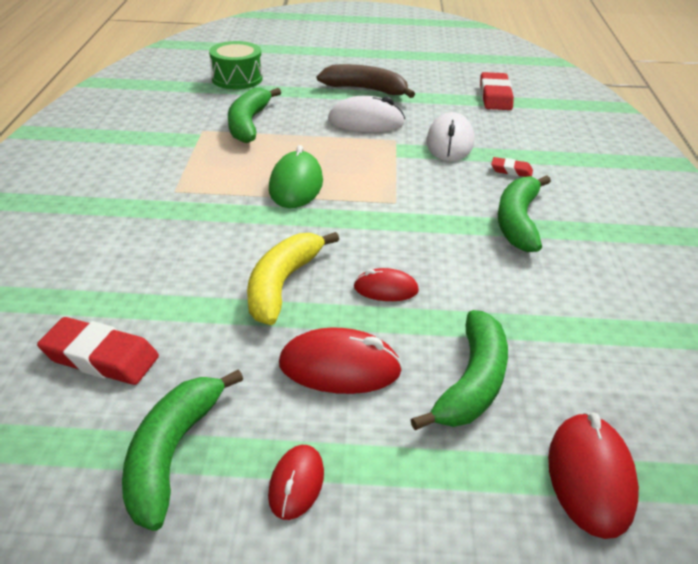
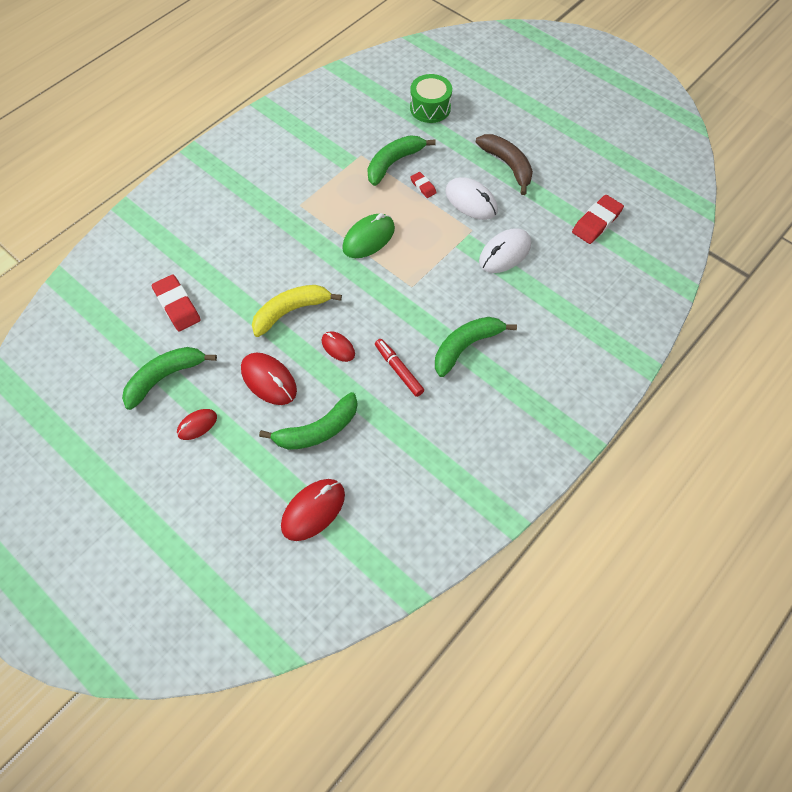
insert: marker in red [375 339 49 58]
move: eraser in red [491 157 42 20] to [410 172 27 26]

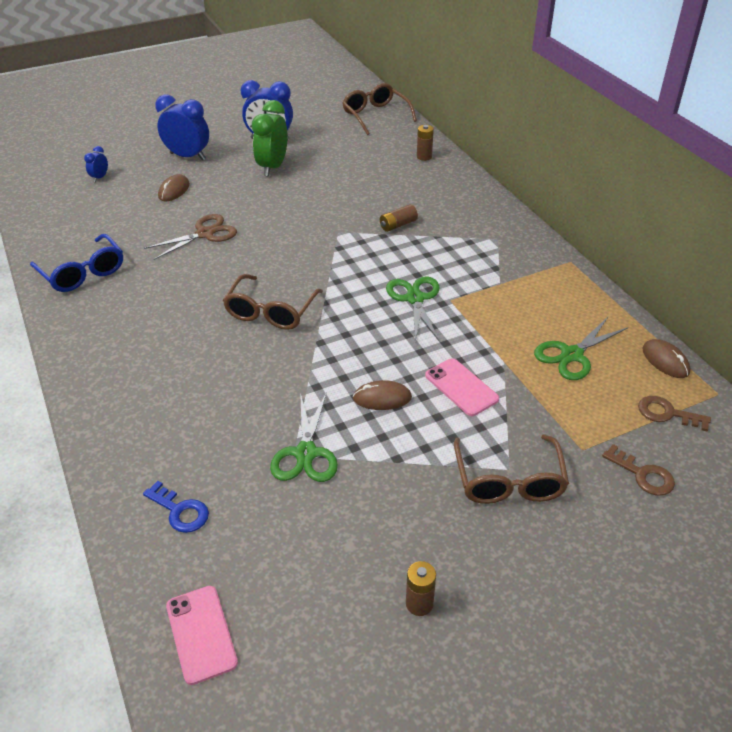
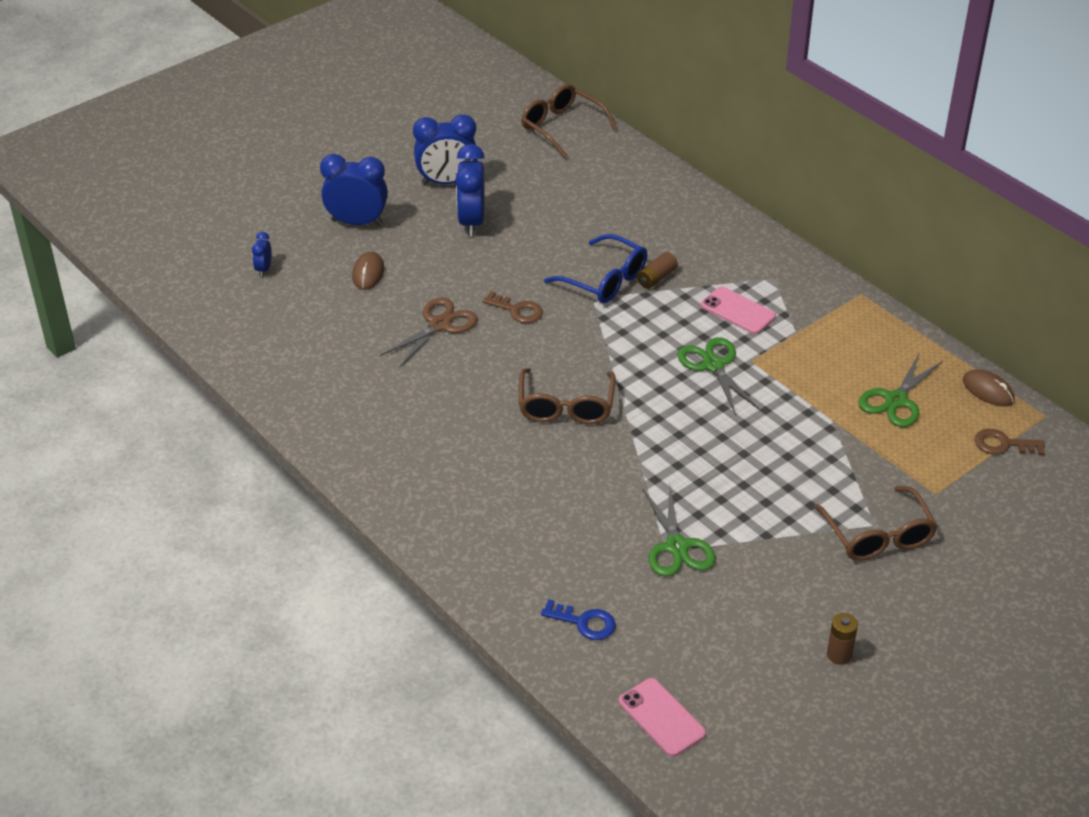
delete: mouse in brown [353 380 59 30]; battery in brown [417 125 17 36]
move: glasses in blue [30 234 93 58] to [544 234 103 69]; phone in pink [425 358 74 58] to [701 286 75 48]; key in brown [602 444 73 52] to [482 291 61 32]
recolor: clock in green [252 100 36 76] to clock in blue [455 144 30 92]

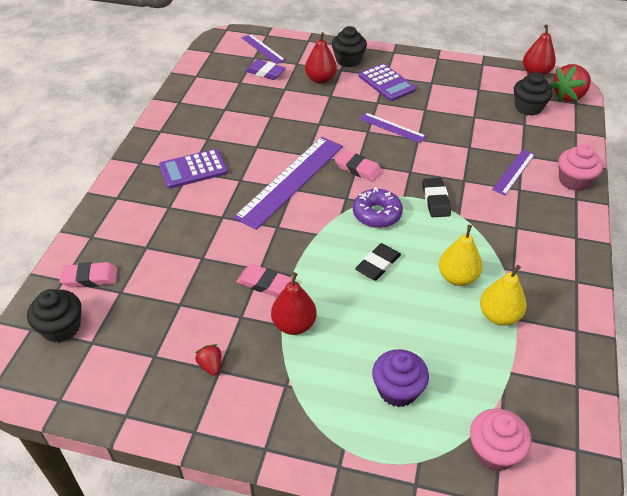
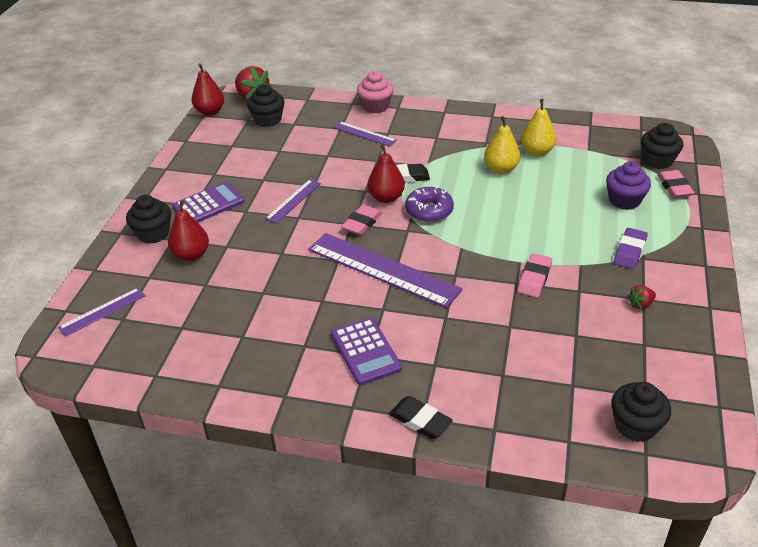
move: eraser in pink [60 262 57 25] to [657 170 38 28]; eraser in purple [246 59 40 21] to [614 228 34 41]; pear in red [271 272 46 63] to [368 144 37 59]; eraser in black [355 243 46 37] to [389 396 64 43]
recolor: cupcake in pink [470 408 62 63] to cupcake in black [641 123 42 46]

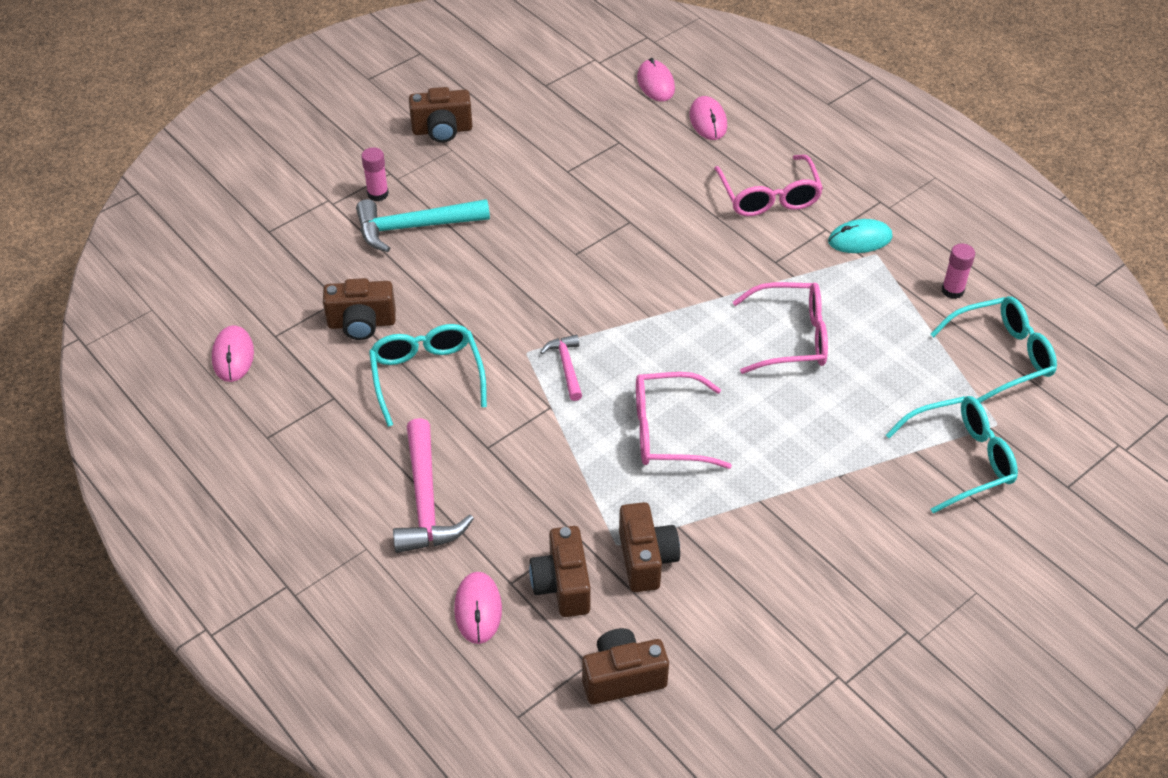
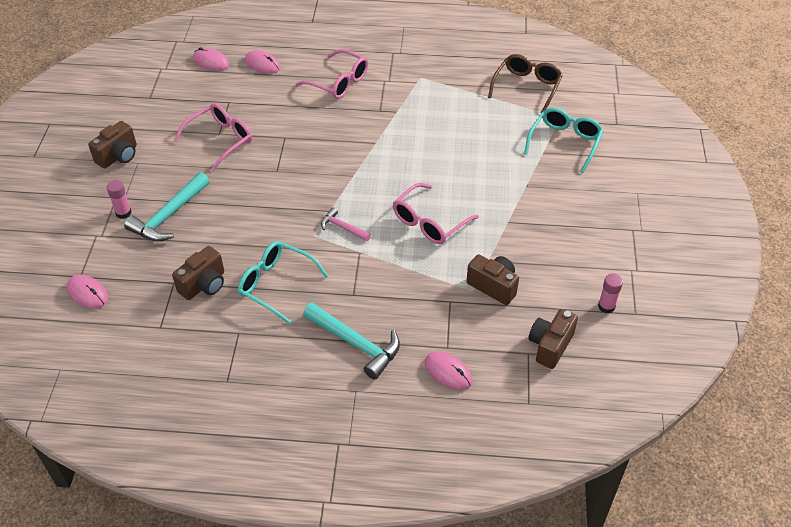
delete: camera in brown [529 526 62 91]; mouse in turquoise [828 219 65 34]
move: mouse in pink [212 325 42 57] to [67 275 41 34]; glasses in pink [733 282 95 92] to [174 103 78 69]; glue stick in pink [942 243 33 56] to [598 273 25 41]
recolor: hammer in pink [393 418 81 135] to hammer in turquoise [303 302 97 78]; glasses in turquoise [930 296 127 107] to glasses in brown [488 54 75 59]

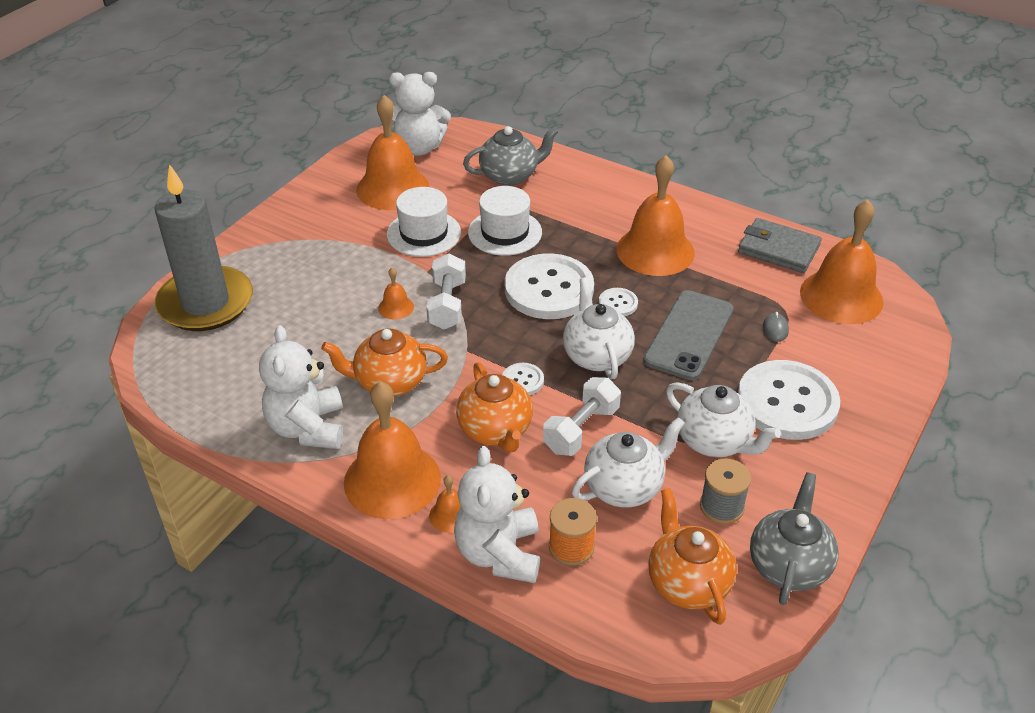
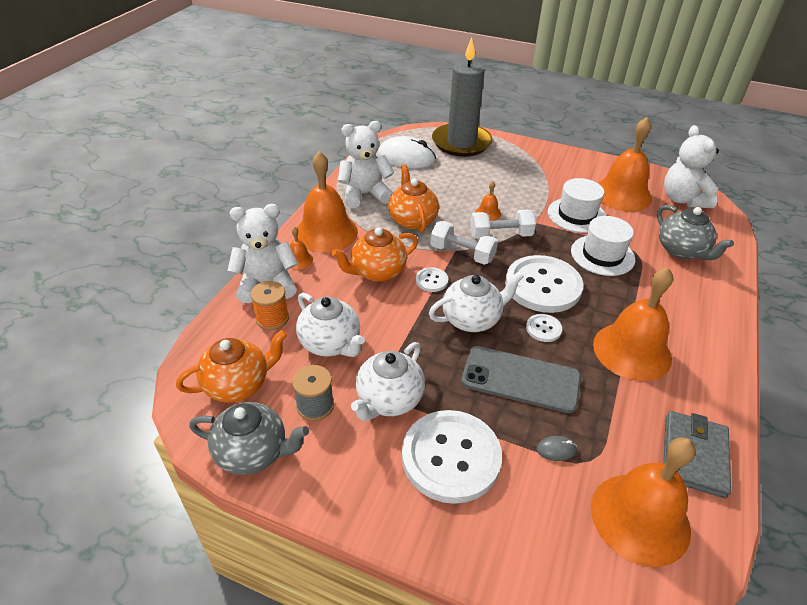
insert: mouse in white [378 136 58 32]
move: dumbbell in white [543 377 78 79] to [430 221 68 44]

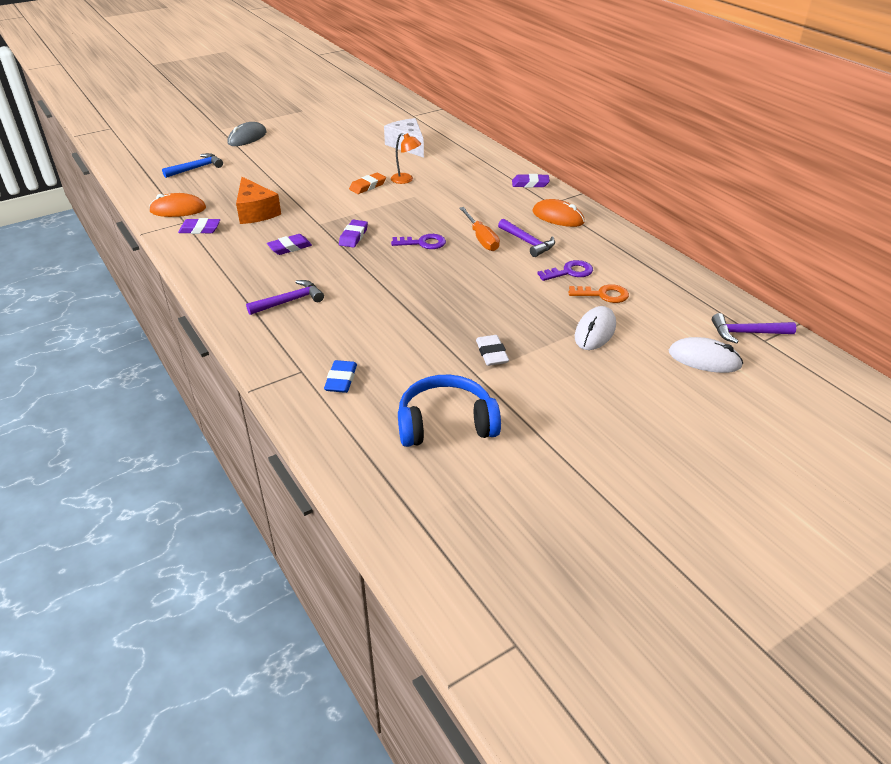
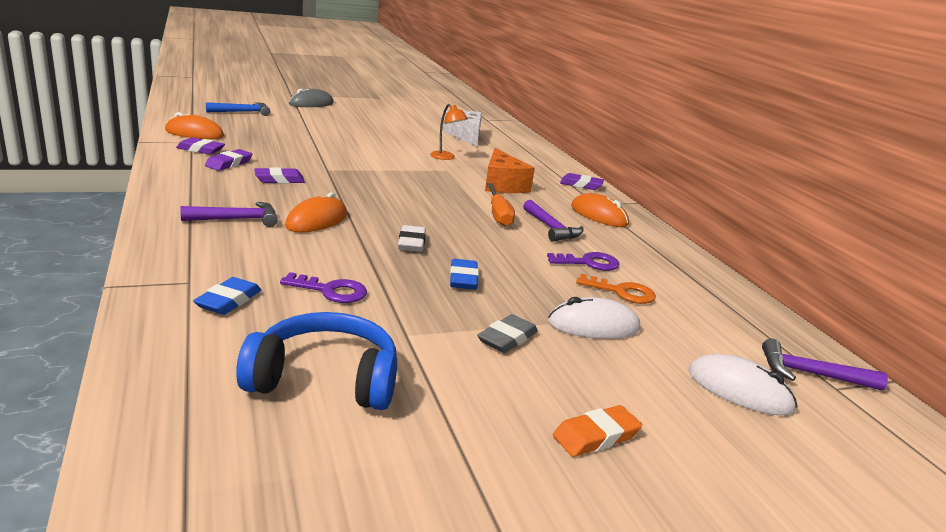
insert: mouse in orange [285 192 62 41]; eraser in blue [450 259 29 31]; eraser in grey [477 314 61 39]
move: cheese in orange [236 177 45 47] to [485 148 50 45]; eraser in purple [339 220 29 28] to [205 149 47 22]; eraser in orange [349 173 37 21] to [553 405 89 52]; key in purple [391 234 55 15] to [280 272 87 31]; eraser in white [476 335 33 31] to [398 225 28 27]
rotate: mouse in white [575 306 41 44] = [548 297 92 42] 45 degrees clockwise

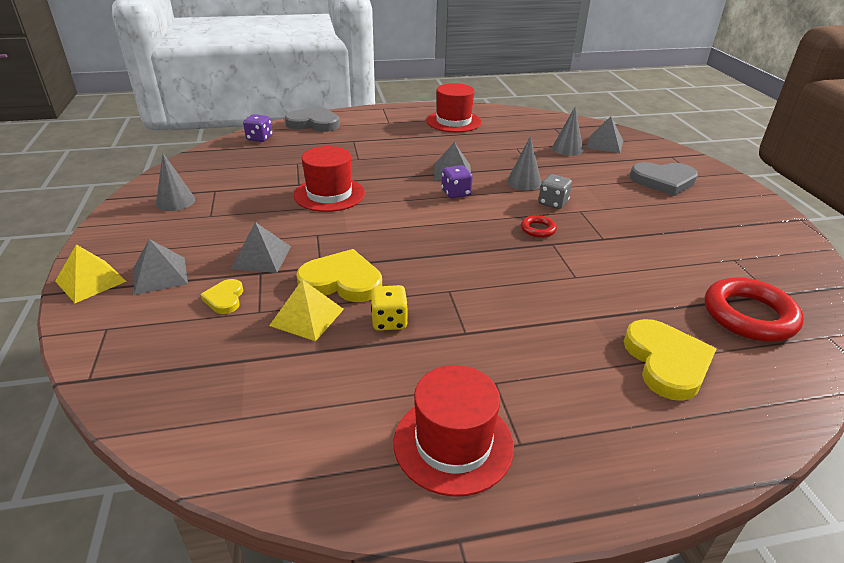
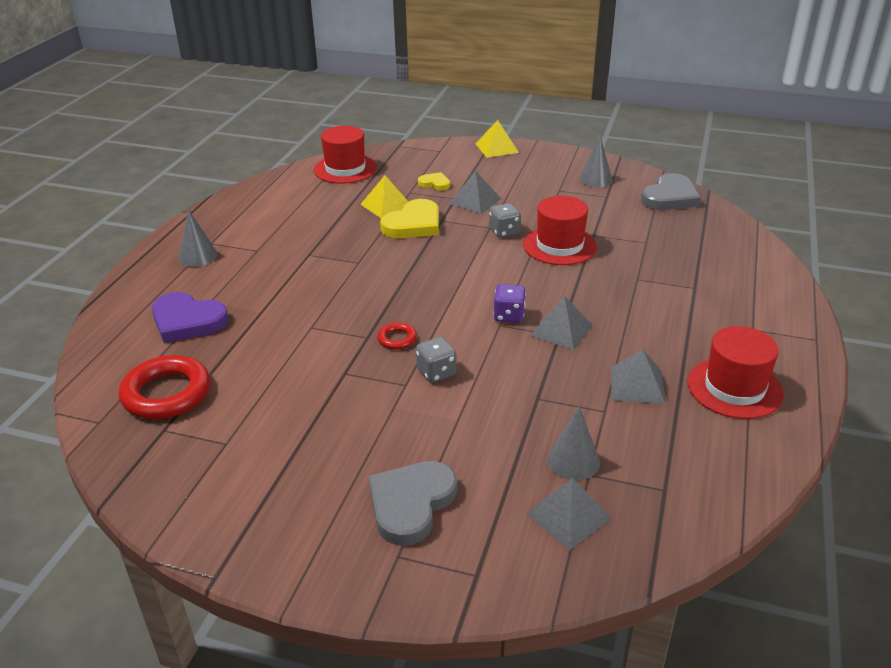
delete: dice in purple [243 114 29 28]; dice in yellow [371 285 37 46]
insert: dice in grey [489 203 32 35]
move: pyramid in grey [134 239 54 56] to [610 349 56 55]; heart in grey [285 106 55 26] to [641 173 60 37]; hat in red [394 365 120 132] to [314 126 63 57]; cone in grey [507 136 34 55] to [179 209 39 58]
recolor: heart in yellow [624 319 92 82] to heart in purple [152 292 76 51]

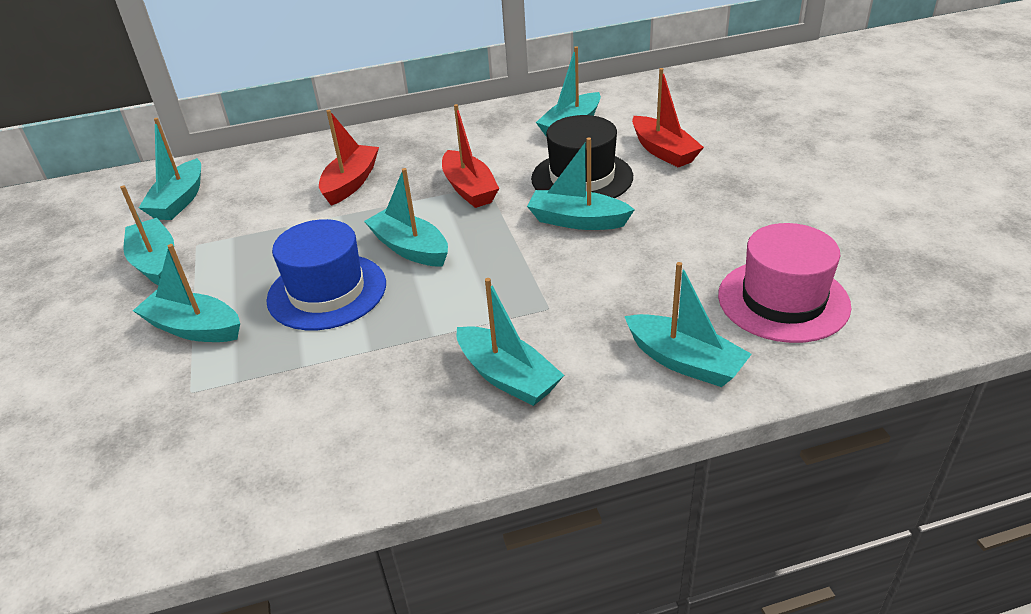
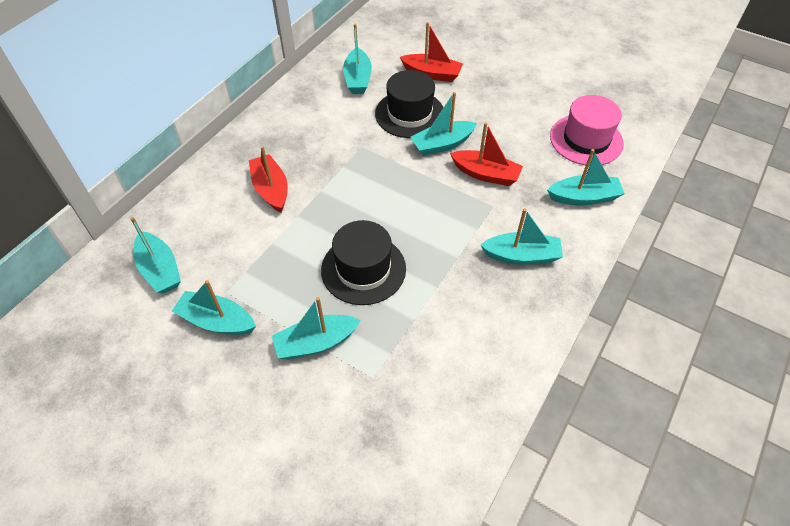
delete: boat in turquoise [364 168 84 99]
move: boat in red [442 104 57 104] to [450 122 73 64]
recolor: hat in blue [266 219 120 111] to hat in black [321 220 85 85]

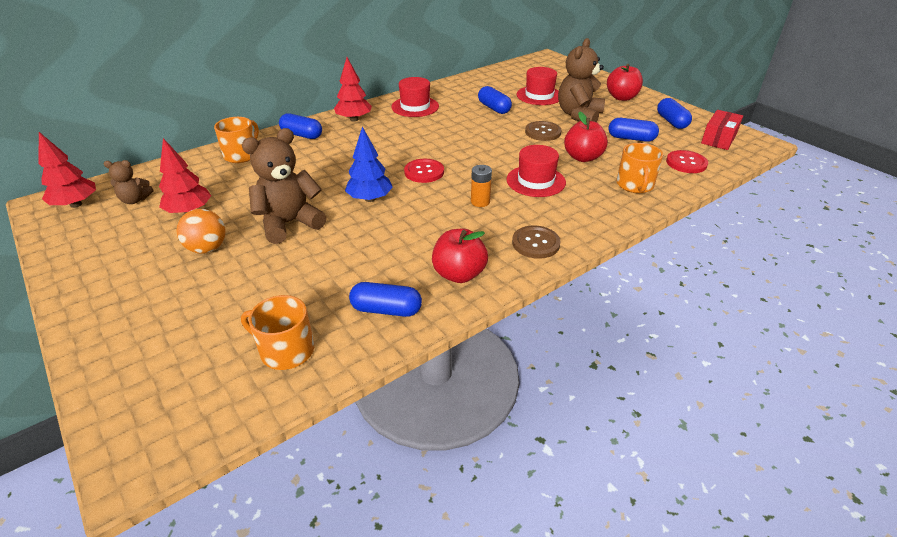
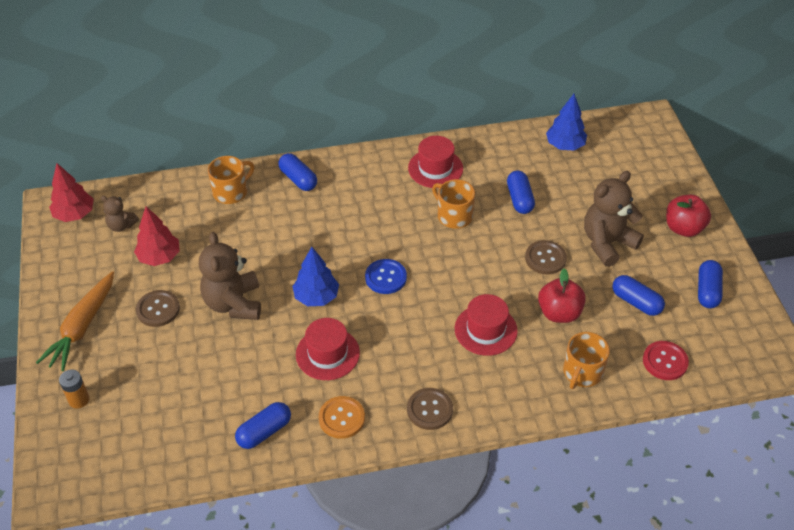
delete: tree in red [334 57 38 64]; box in red [701 110 42 40]
insert: carrot in orange [36 271 78 100]; tree in blue [546 94 41 57]
move: mug in orange [241 295 73 75] to [432 179 43 50]; battery in orange [471 165 21 42] to [59 369 30 40]; hat in red [517 67 42 38] to [296 318 64 62]
replace: ball in orange [177 209 48 45] to button in brown [136 290 44 37]; apple in red [432 229 56 54] to button in orange [319 396 46 43]
recolor: button in red [404 159 40 24] to button in blue [365 259 42 35]
rotate: teddy bear in brown [242 128 84 116] = [199 232 62 88] 90 degrees counterclockwise; capsule in blue [349 282 73 35] = [235 402 56 47] 75 degrees counterclockwise

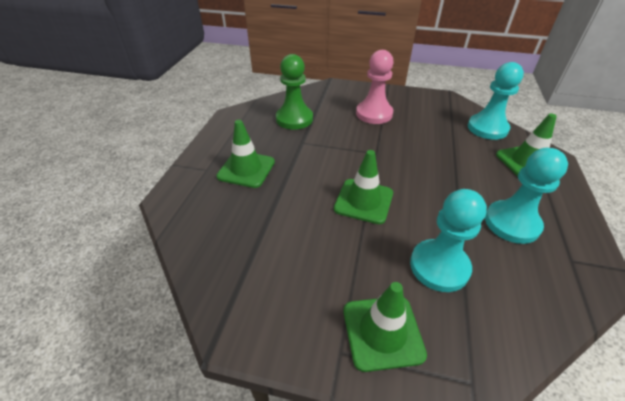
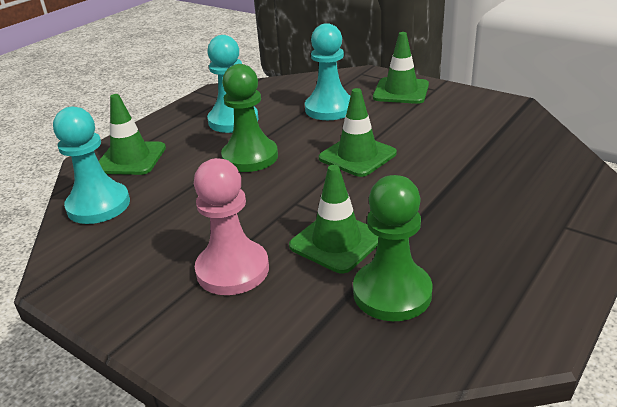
insert: pawn in green [221 64 57 108]
move: traffic cone in green [216 120 59 68] to [289 165 90 108]

